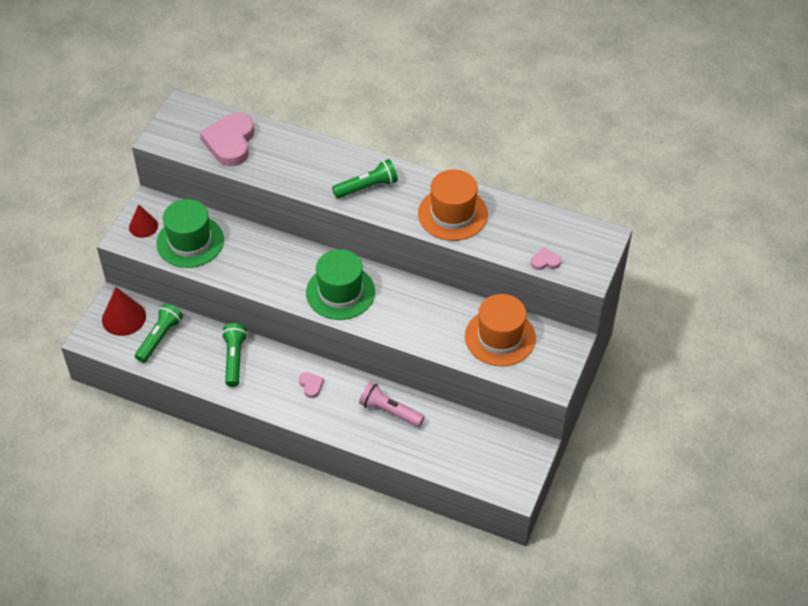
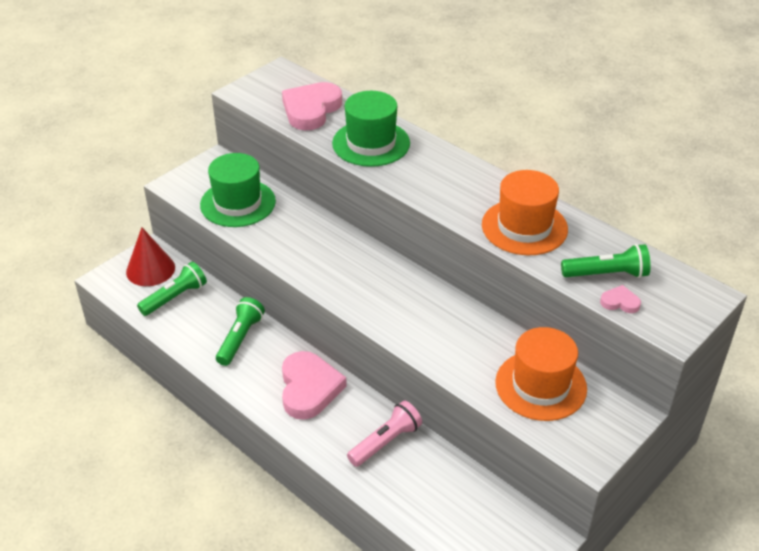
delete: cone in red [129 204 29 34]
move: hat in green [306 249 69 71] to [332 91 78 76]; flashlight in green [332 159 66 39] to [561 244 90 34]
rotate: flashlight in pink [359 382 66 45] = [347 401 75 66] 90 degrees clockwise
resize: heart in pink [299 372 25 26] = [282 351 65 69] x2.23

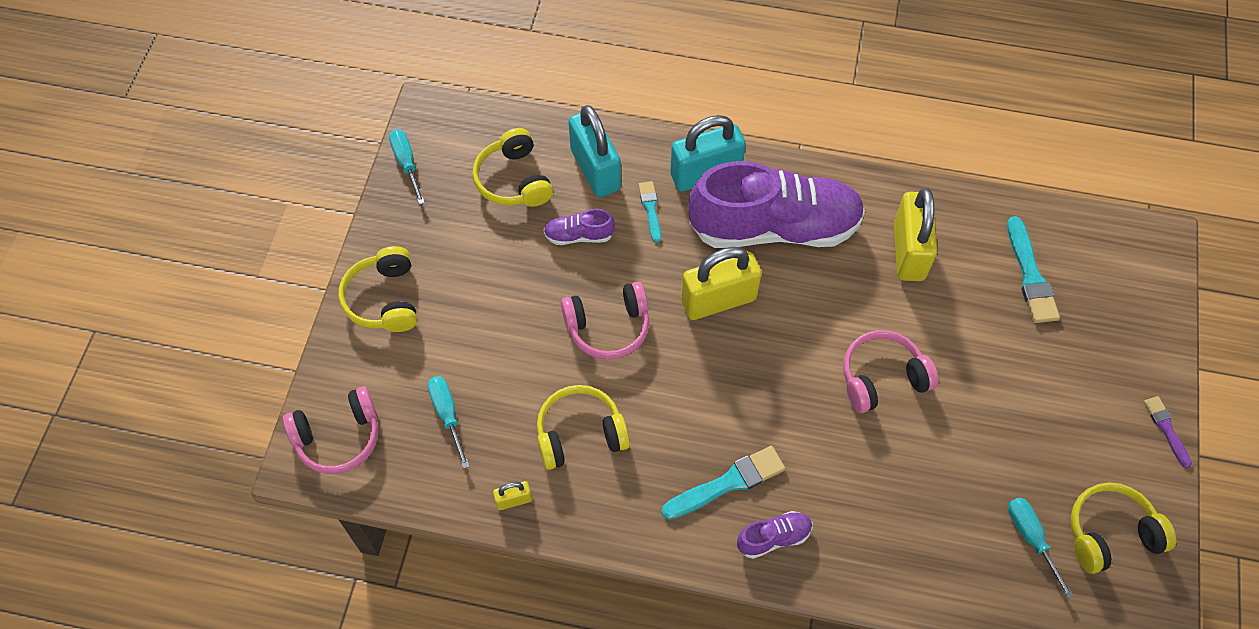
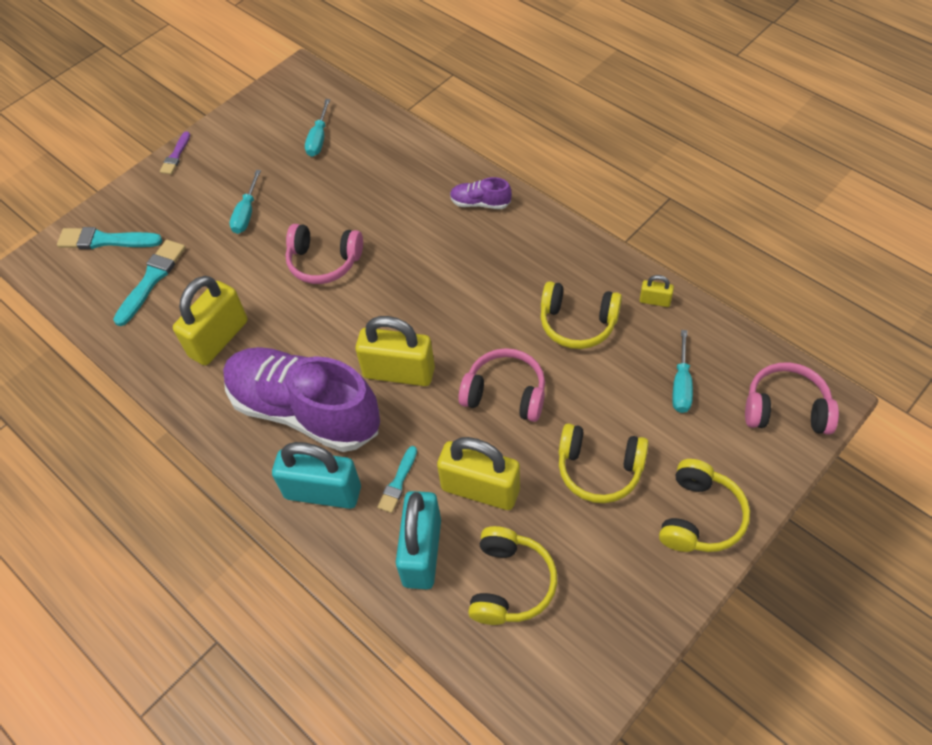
move: screwdriver in turquoise [389 129 36 76] to [229 170 32 64]; brush in turquoise [661 446 124 74] to [57 227 105 22]; headphones in yellow [1071 482 105 92] to [559 423 90 80]
replace: shoe in purple [544 209 71 36] to padlock in yellow [437 437 83 73]

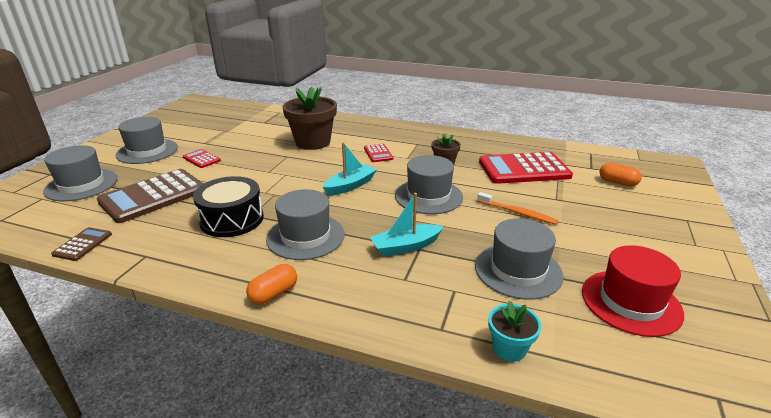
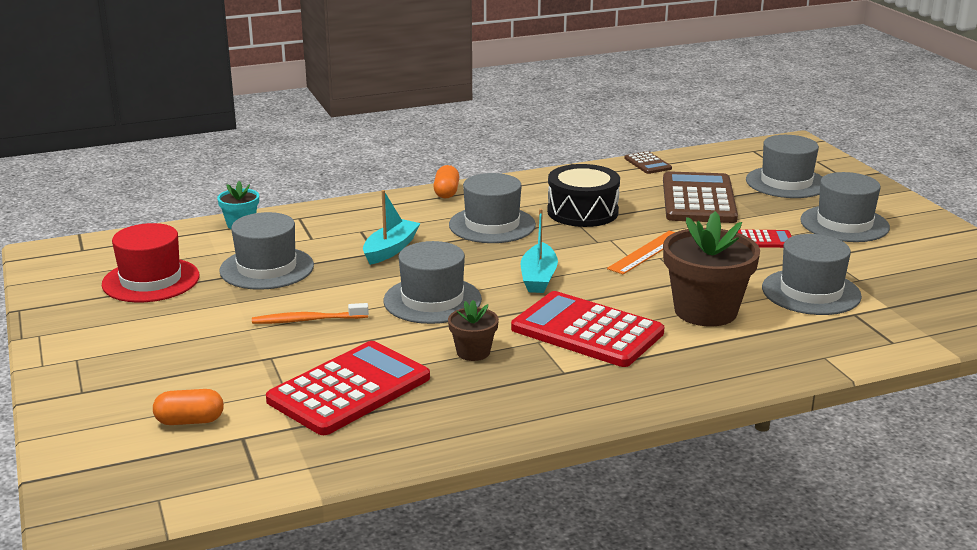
insert: ruler in orange [607 231 68 43]; hat in grey [762 234 100 81]
resize: calculator in red [364 144 29 18] = [511 291 153 76] x2.16

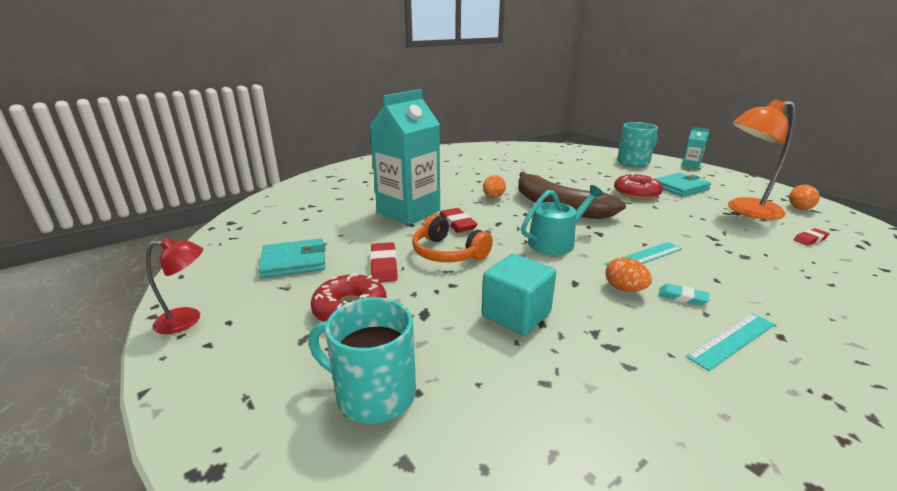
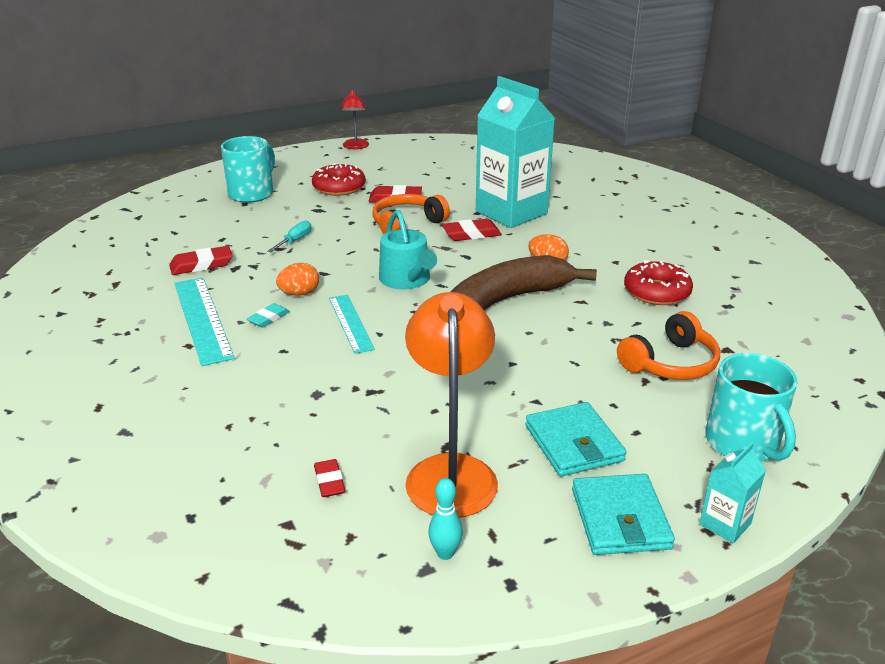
insert: eraser in red [169 246 64 29]; headphones in orange [617 311 103 69]
move: wallet in turquoise [258 238 67 40] to [572 474 103 81]; donut in red [614 173 49 27] to [624 260 69 45]
replace: cube in turquoise [482 254 74 81] to screwdriver in turquoise [267 220 44 32]; egg in orange [789 185 31 25] to bowling pin in turquoise [428 478 35 82]
resize: ruler in turquoise [686 313 89 58] = [174 277 61 89] x1.54

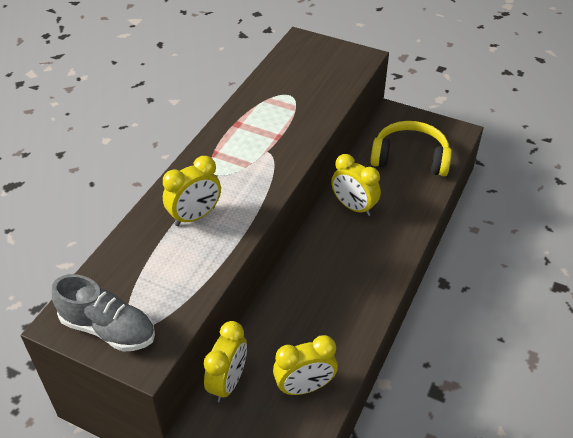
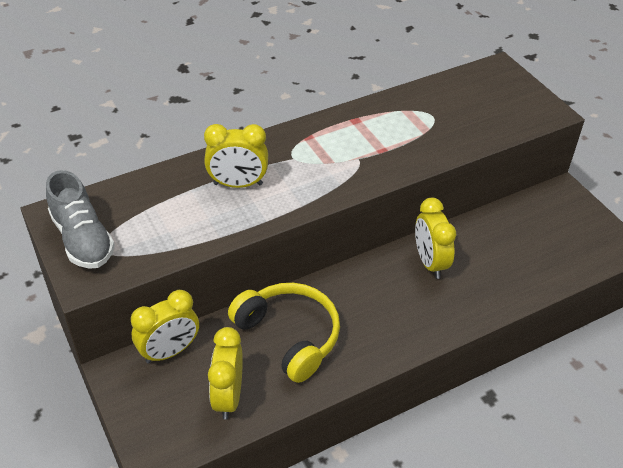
move: headphones in yellow [370 121 82 55] to [228 283 112 100]
rotate: clock in yellow [273 335 65 60] = [208 327 35 93] 75 degrees clockwise

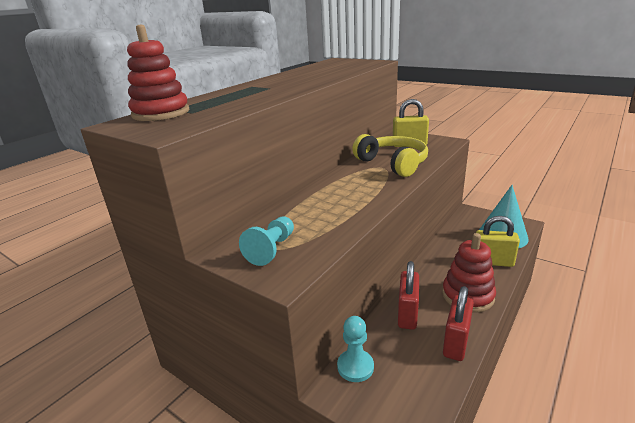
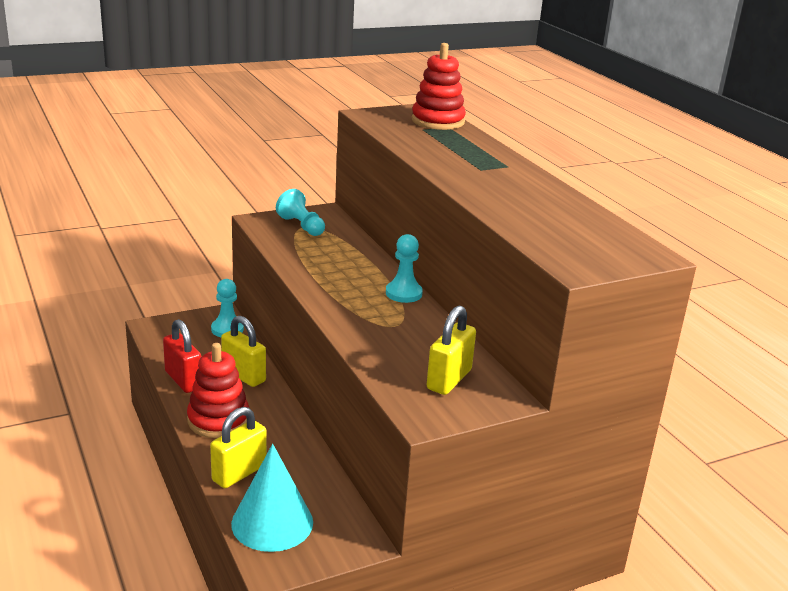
delete: headphones in yellow [352 134 76 43]
insert: pawn in turquoise [386 234 37 69]
recolor: padlock in red [398 261 21 69] to padlock in yellow [221 316 45 71]

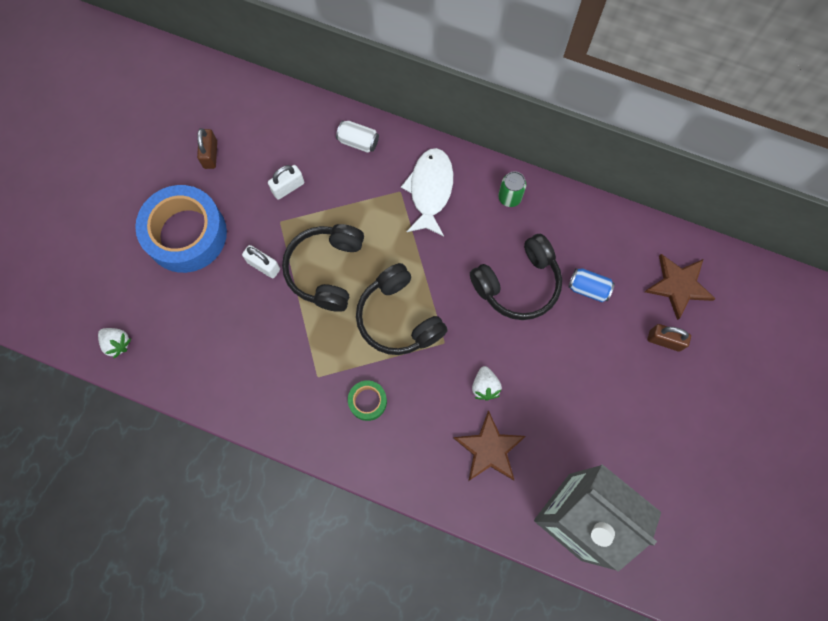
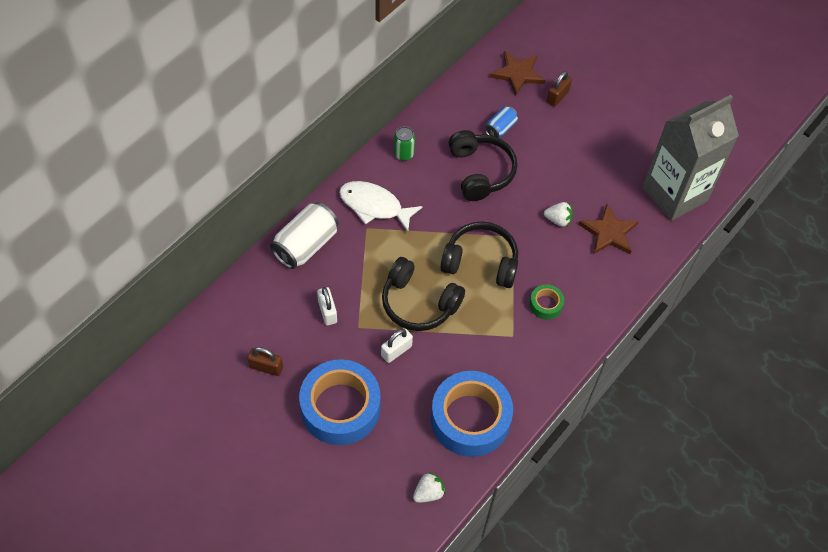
insert: tape in blue [431 371 82 86]
rotate: headphones in black [356 263 92 92] = [440 222 78 66] 150 degrees counterclockwise
resize: can in white [336 121 43 32] = [270 202 68 67] x1.81

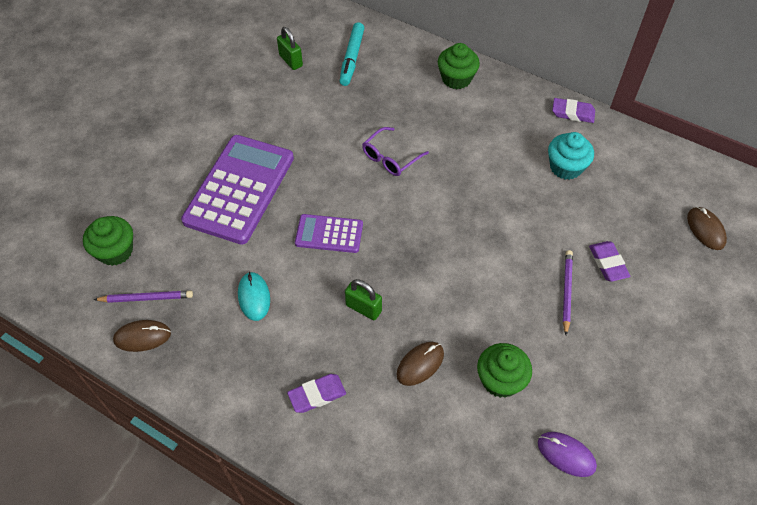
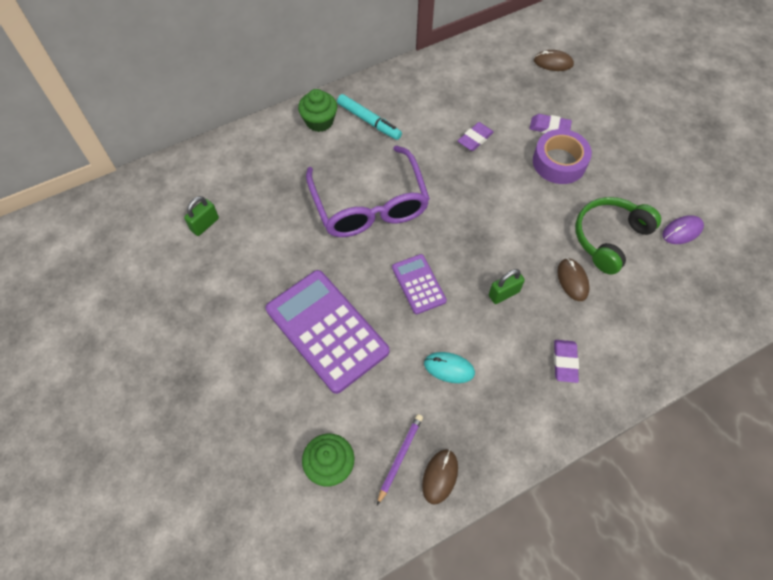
delete: cupcake in turquoise [548 132 46 48]
move: marker in turquoise [340 22 24 64] to [337 94 65 46]; eraser in purple [552 98 43 25] to [458 122 36 29]
replace: cupcake in green [477 343 55 55] to headphones in green [575 197 86 78]; pencil in purple [563 250 10 85] to tape in purple [533 129 59 55]
rotate: padlock in green [277 27 26 43] = [184 196 35 40] 45 degrees counterclockwise; calculator in purple [295 214 68 39] = [392 254 55 60] 120 degrees clockwise
resize: glasses in purple [362 127 67 49] = [306 146 124 91] x2.16

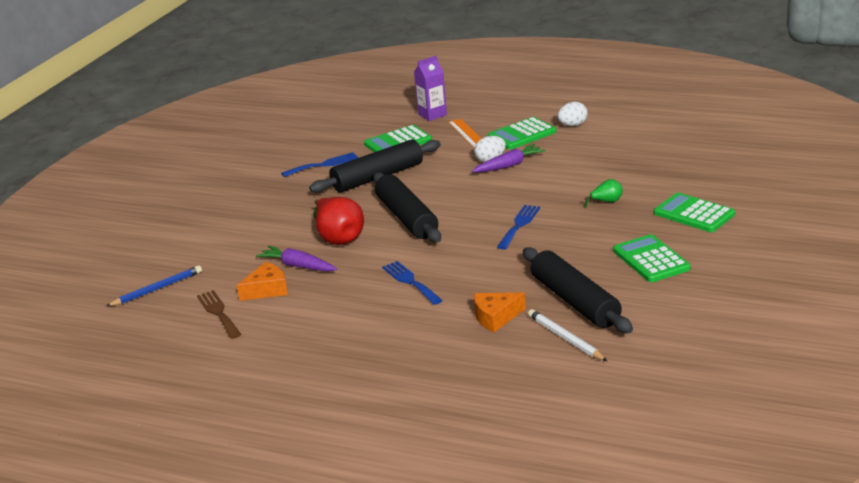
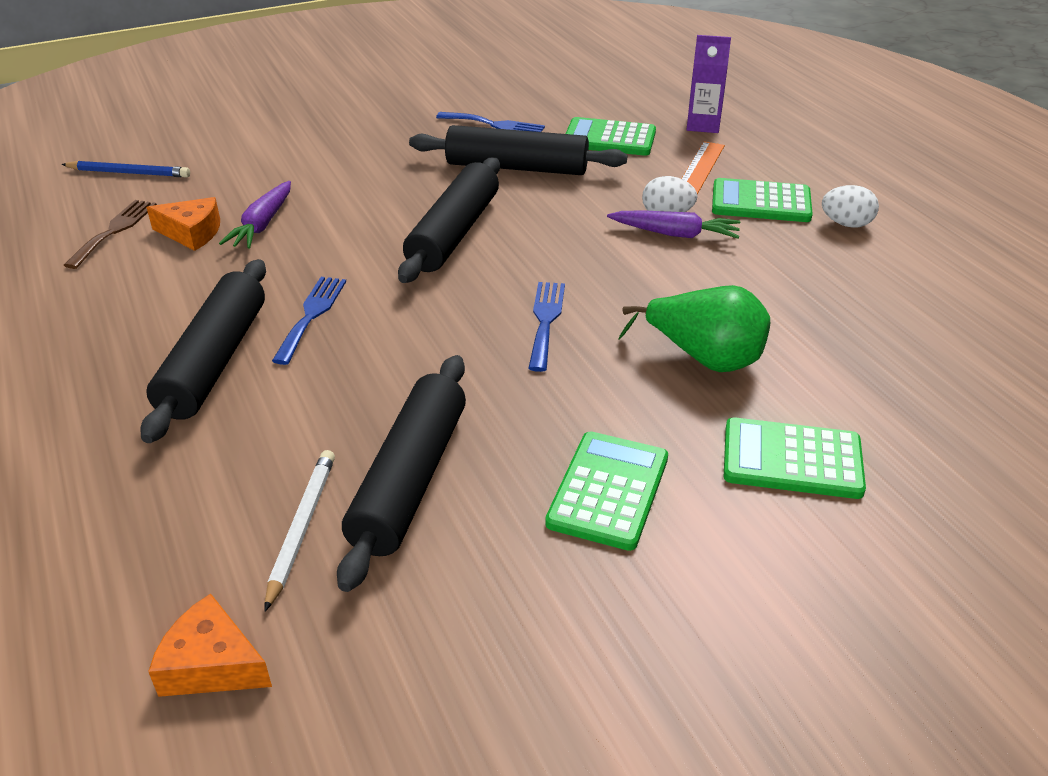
delete: pear in red [313 197 51 48]
insert: rolling pin in black [140 259 126 184]
move: cheese in orange [474 292 52 41] to [148 594 124 103]
rotate: carrot in purple [256 245 81 27] = [219 181 72 68] 150 degrees counterclockwise; fork in blue [497 205 43 44] = [528 282 37 90] 60 degrees counterclockwise; calculator in green [654 193 81 39] = [724 417 142 82] 75 degrees counterclockwise
resize: pear in green [584 179 39 29] = [618 285 152 87] x2.04

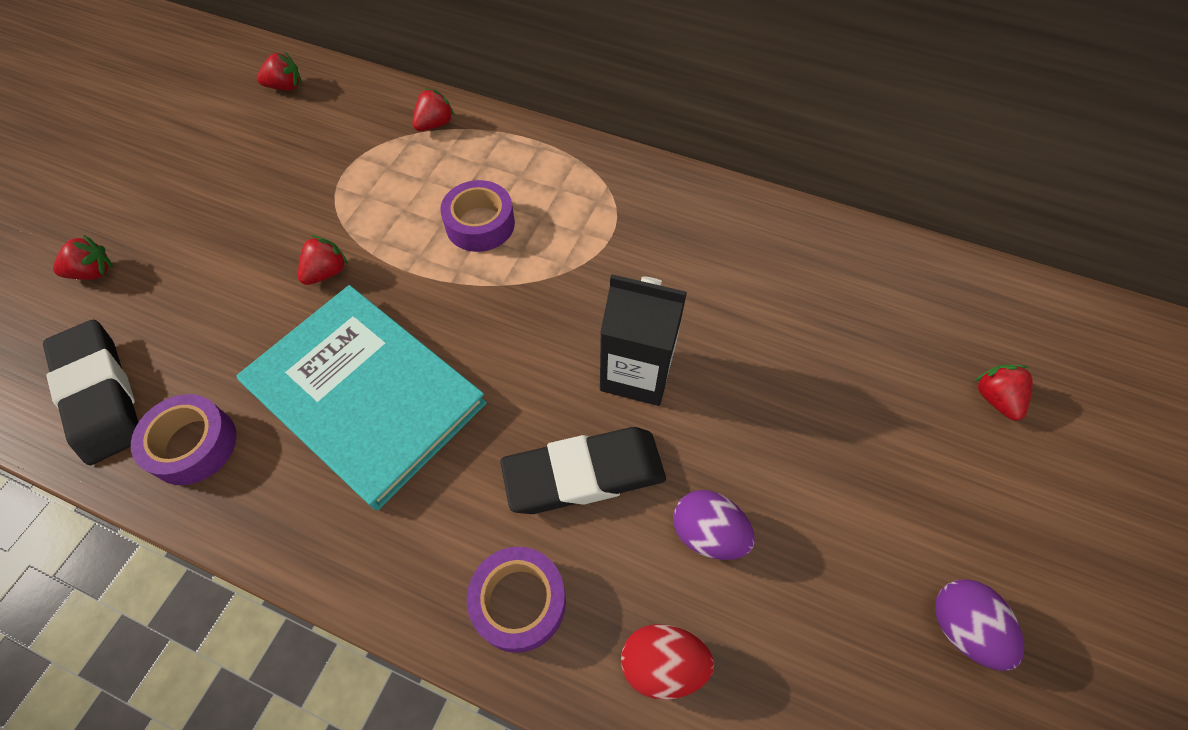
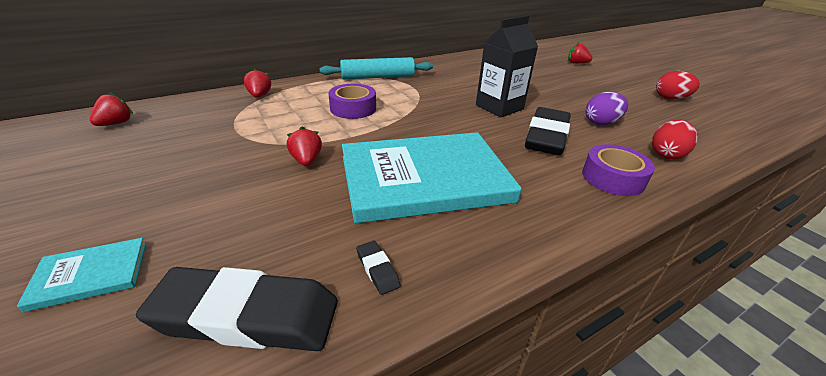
insert: rolling pin in turquoise [320 57 113 22]
replace: strawberry in red [53 235 60 45] to book in turquoise [17 238 129 74]; tape in purple [131 394 106 91] to eraser in black [356 241 45 54]
recolor: egg in purple [935 579 89 92] to egg in red [656 71 44 29]

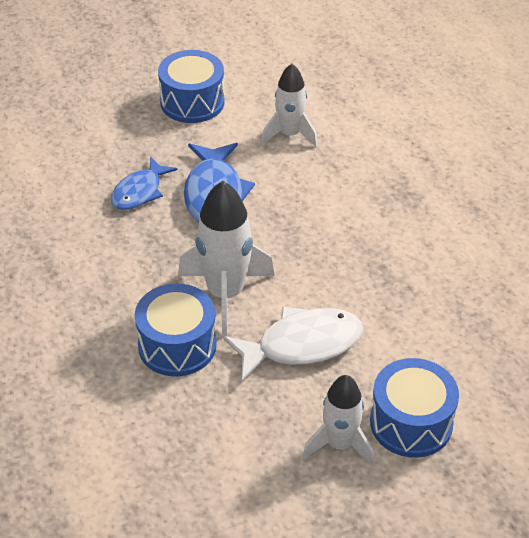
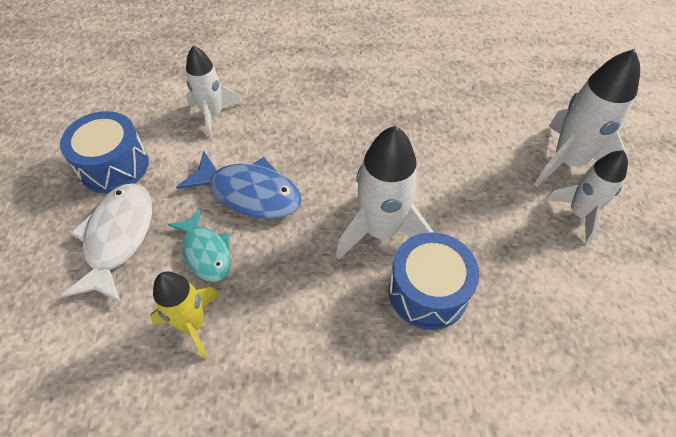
insert: rocket in yellow [150 271 69 89]
move: fish in white [223 307 141 74] to [61 183 91 119]
replace: drum in blue [370 358 89 100] to rocket in white [534 49 106 138]
recolor: fish in blue [111 156 67 54] to fish in turquoise [168 208 63 74]

